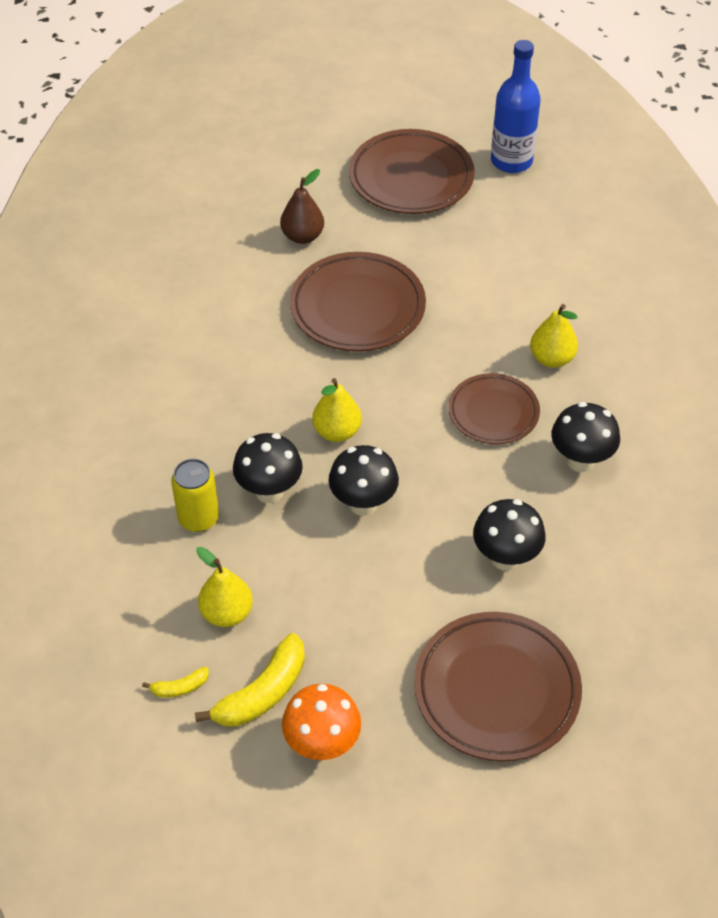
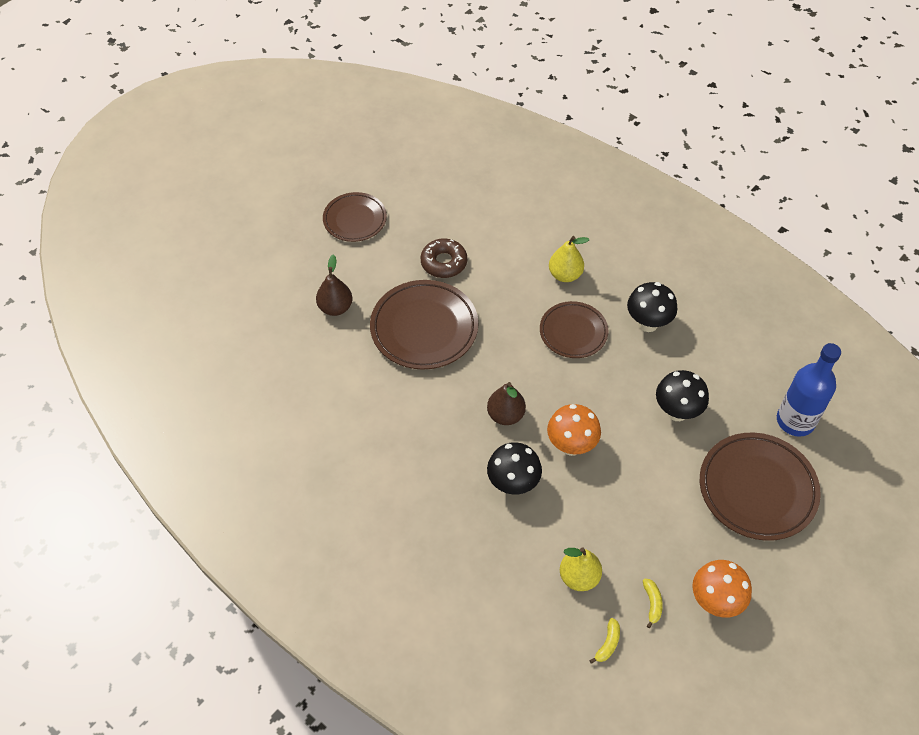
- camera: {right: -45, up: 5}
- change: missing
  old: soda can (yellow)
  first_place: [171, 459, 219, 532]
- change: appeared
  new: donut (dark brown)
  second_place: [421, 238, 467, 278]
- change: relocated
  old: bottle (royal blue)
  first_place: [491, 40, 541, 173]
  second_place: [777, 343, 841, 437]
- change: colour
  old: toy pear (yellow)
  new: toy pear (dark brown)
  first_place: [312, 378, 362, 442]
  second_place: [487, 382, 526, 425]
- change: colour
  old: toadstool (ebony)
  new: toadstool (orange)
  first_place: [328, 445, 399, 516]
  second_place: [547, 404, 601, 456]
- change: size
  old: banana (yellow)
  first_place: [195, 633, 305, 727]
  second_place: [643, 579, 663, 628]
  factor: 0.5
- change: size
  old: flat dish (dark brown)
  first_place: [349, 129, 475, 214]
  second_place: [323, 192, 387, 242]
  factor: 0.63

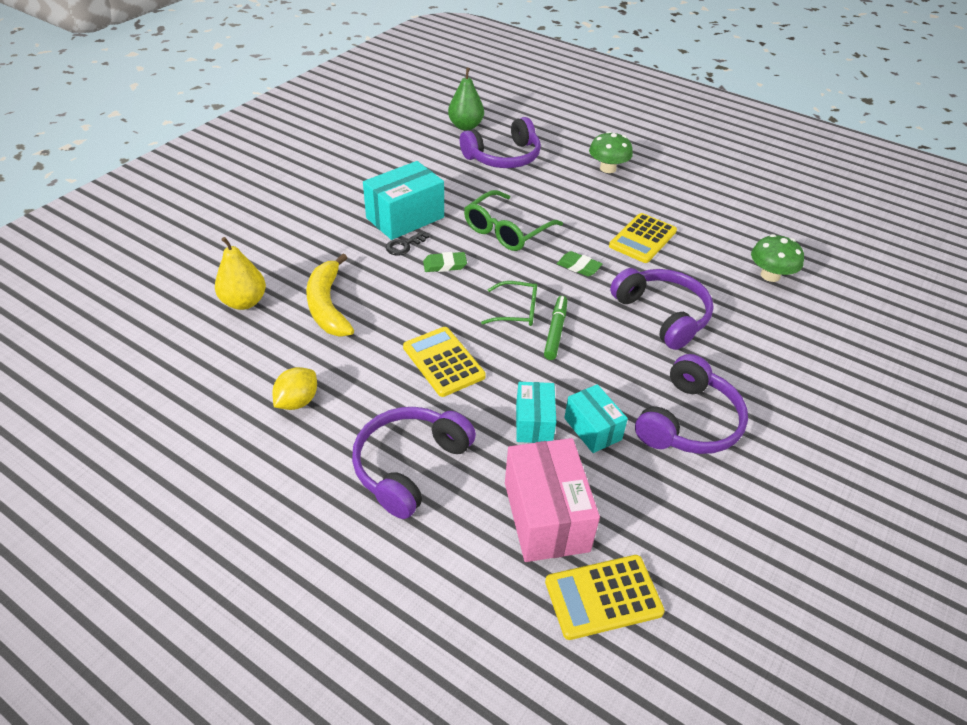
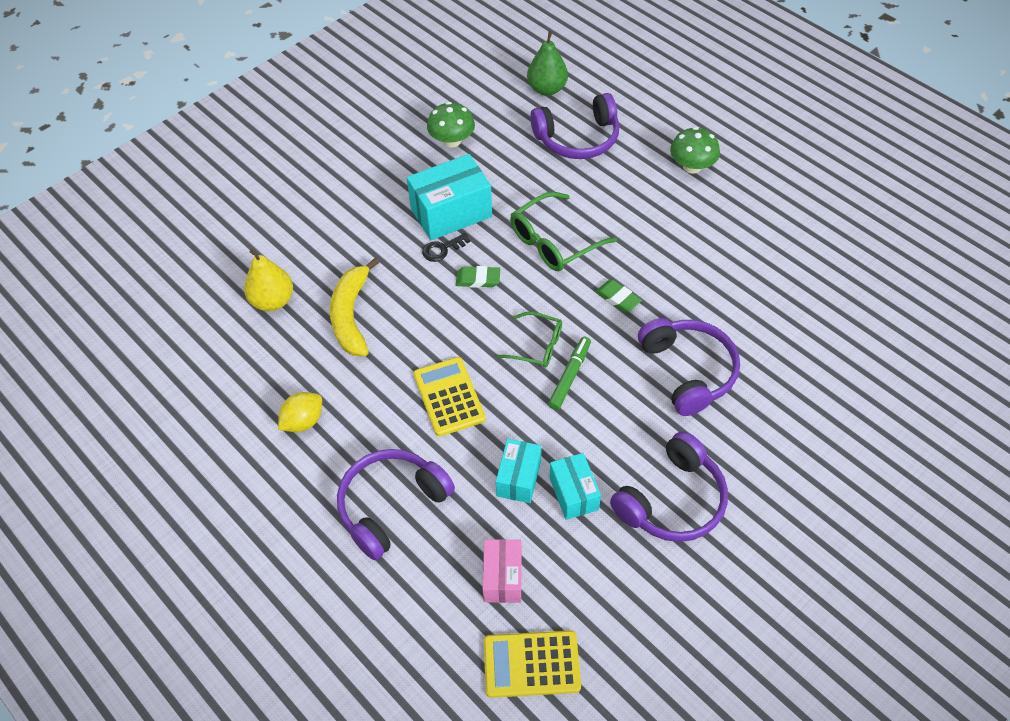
- camera: {right: 15, up: 10}
- change: missing
  old: adding machine (yellow)
  first_place: [609, 213, 677, 263]
- change: relocated
  old: toadstool (emerald)
  first_place: [751, 234, 804, 282]
  second_place: [427, 102, 475, 148]
- change: size
  old: box (rosy)
  first_place: [505, 438, 600, 562]
  second_place: [483, 539, 522, 603]
  factor: 0.6

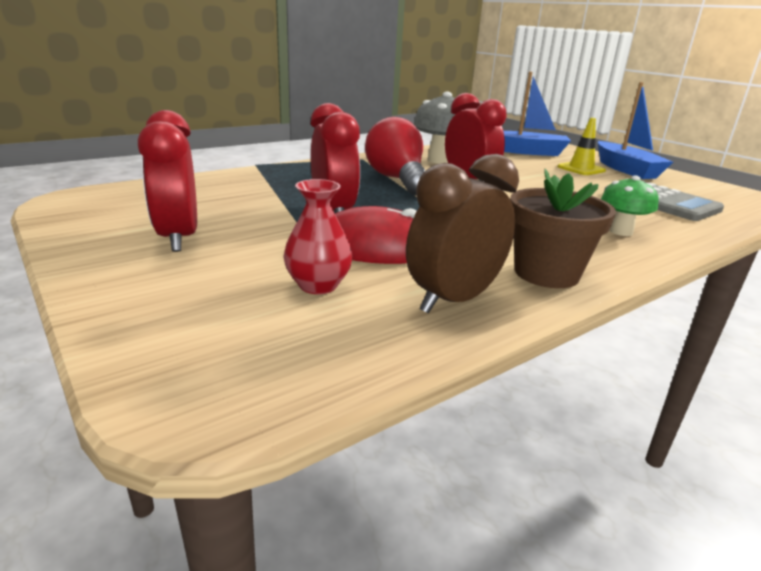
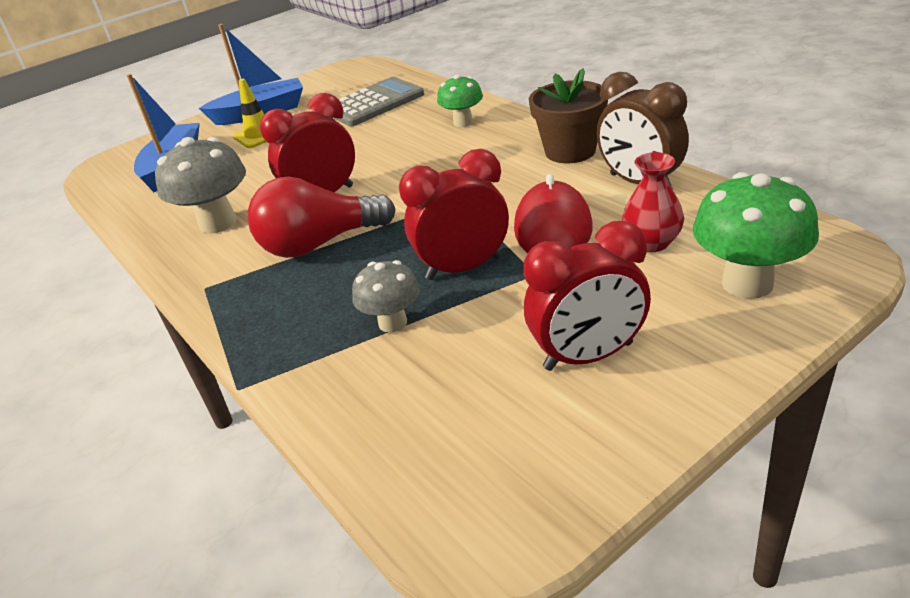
- camera: {right: -85, up: 10}
- change: appeared
  new: toadstool (grey)
  second_place: [352, 260, 420, 333]
- change: appeared
  new: toadstool (emerald)
  second_place: [693, 172, 819, 299]

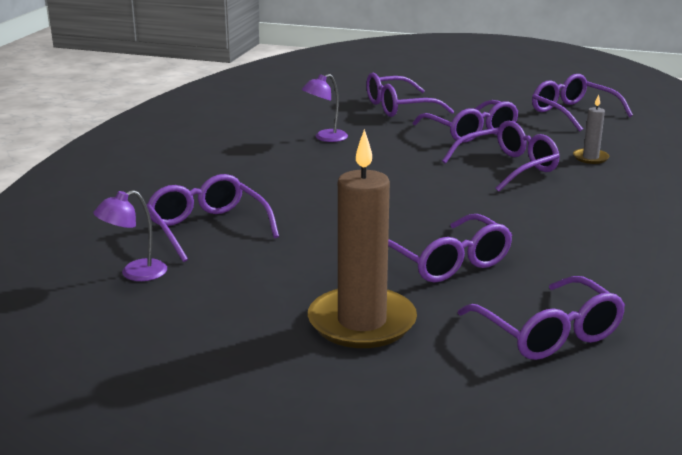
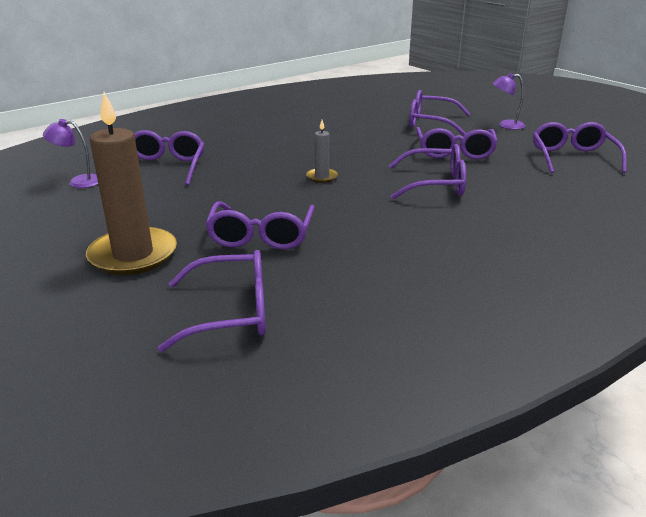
- camera: {right: 35, up: 5}
- change: relocated
  old: lamp (purple)
  first_place: [302, 74, 348, 142]
  second_place: [493, 73, 525, 130]
- change: relocated
  old: pillar candle (grey)
  first_place: [573, 94, 609, 164]
  second_place: [306, 120, 338, 183]
- change: spun
  old: eyeglasses (purple)
  first_place: [458, 276, 625, 360]
  second_place: [158, 250, 266, 352]
  degrees: -105

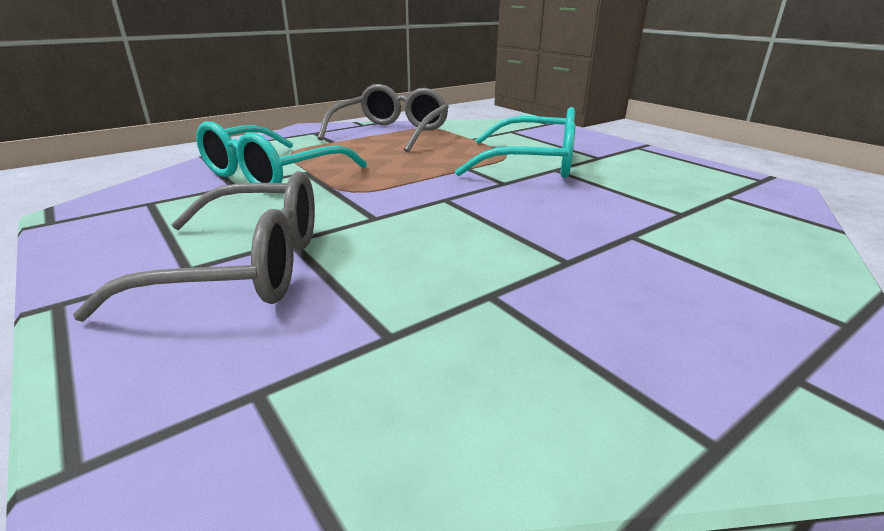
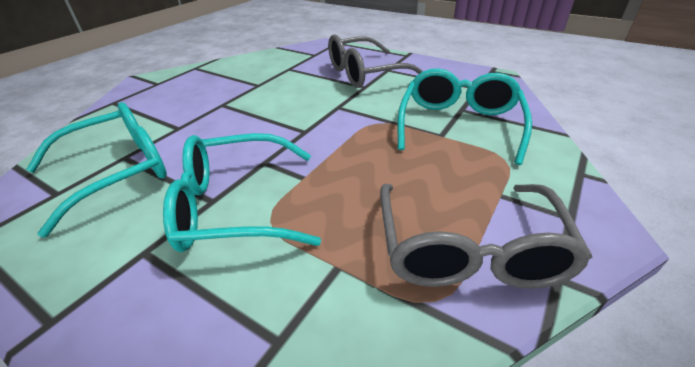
- camera: {right: 160, up: 10}
- change: appeared
  new: eyeglasses (turquoise)
  second_place: [26, 102, 167, 238]

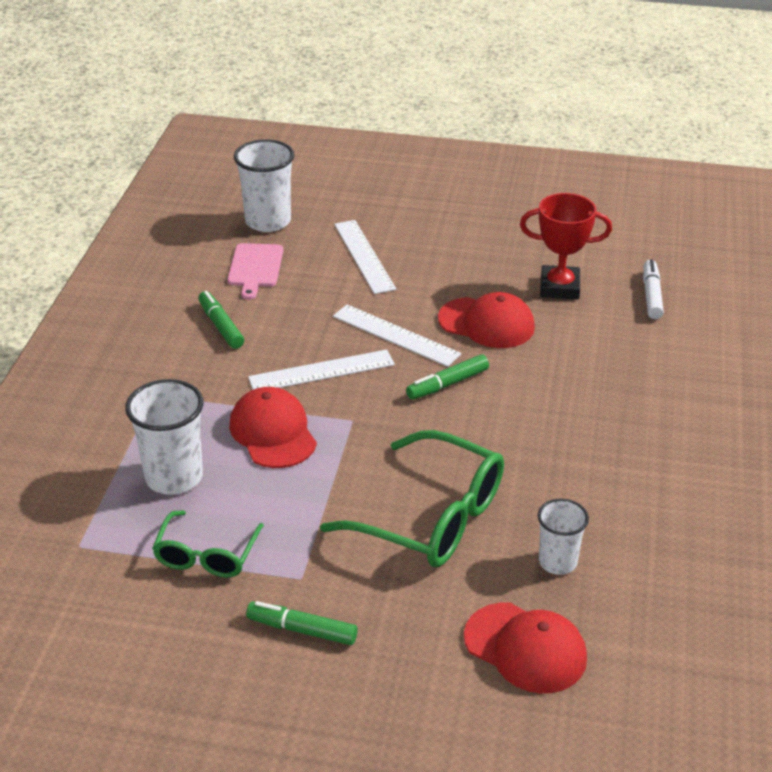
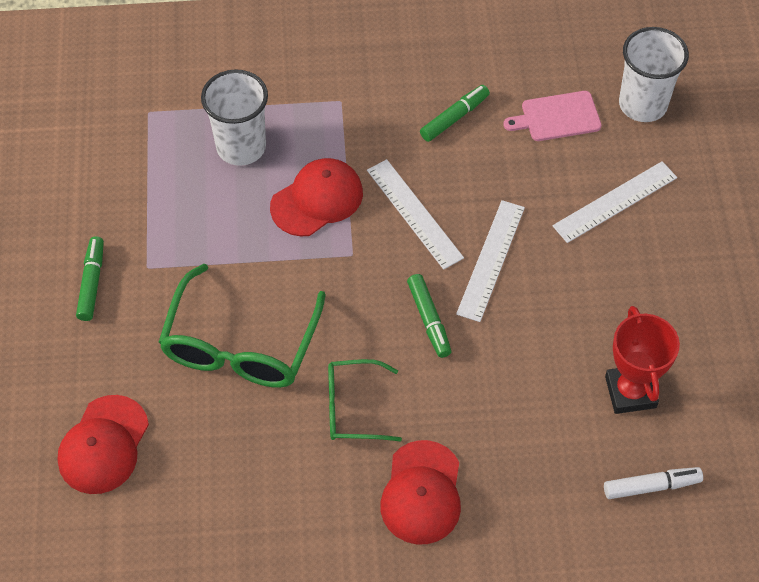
- camera: {right: 75, up: 20}
- change: missing
  old: tumbler (white)
  first_place: [538, 499, 589, 575]
- change: relocated
  old: eyeglasses (emerald)
  first_place: [152, 510, 264, 578]
  second_place: [328, 359, 402, 442]
- change: relocated
  old: peaked cap (scarlet)
  first_place: [438, 292, 535, 348]
  second_place: [380, 440, 461, 544]
- change: spun
  old: marker pen (emerald)
  first_place: [406, 354, 489, 400]
  second_place: [407, 274, 451, 358]
  degrees: -150

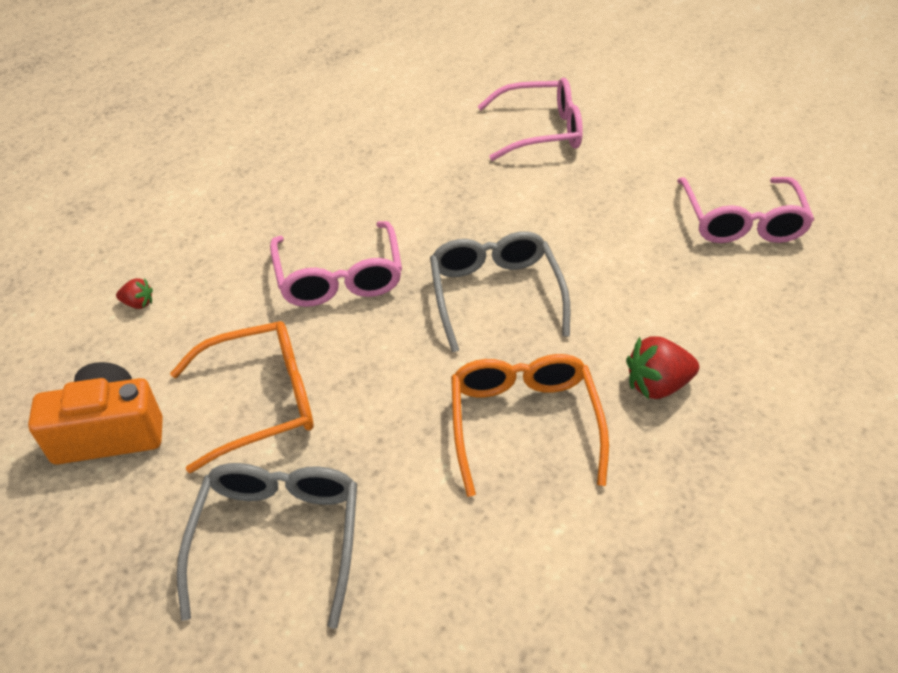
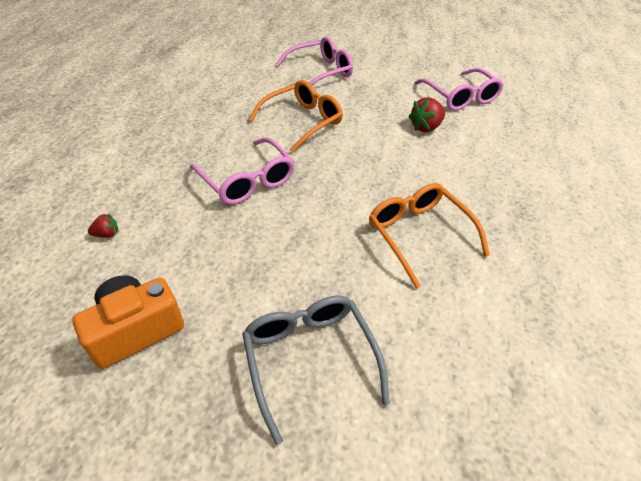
- camera: {right: -25, up: 0}
- change: missing
  old: eyeglasses (grey)
  first_place: [430, 231, 570, 353]
- change: relocated
  old: eyeglasses (orange)
  first_place: [170, 321, 314, 473]
  second_place: [248, 80, 343, 153]
- change: relocated
  old: strawberry (scarlet)
  first_place: [626, 336, 699, 399]
  second_place: [408, 97, 445, 132]

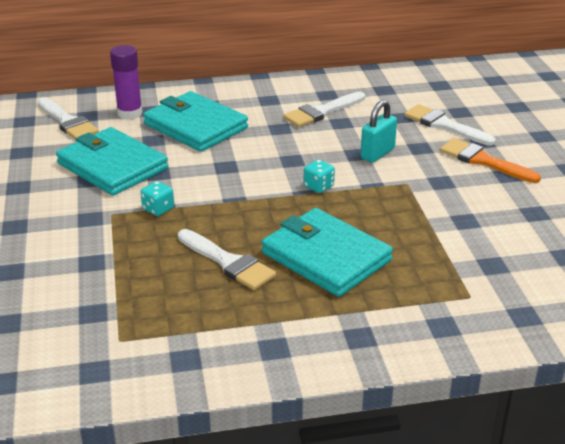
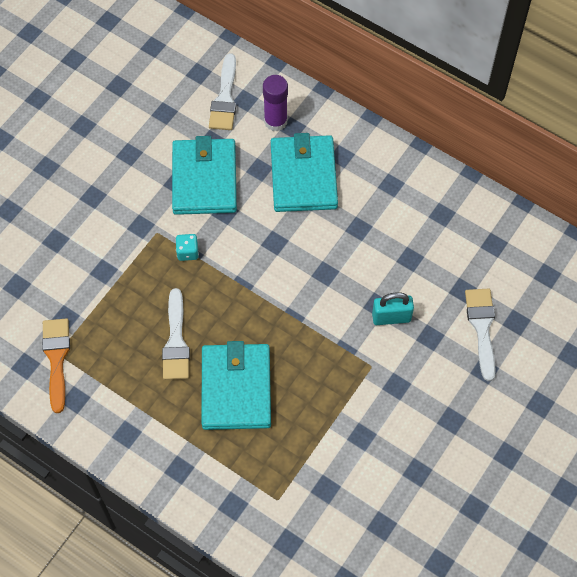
- camera: {right: 45, up: 30}
- change: missing
  old: paint brush (white)
  first_place: [283, 92, 365, 127]
- change: missing
  old: die (turquoise)
  first_place: [304, 159, 335, 193]
- change: relocated
  old: paint brush (orange)
  first_place: [440, 138, 541, 183]
  second_place: [42, 318, 70, 413]

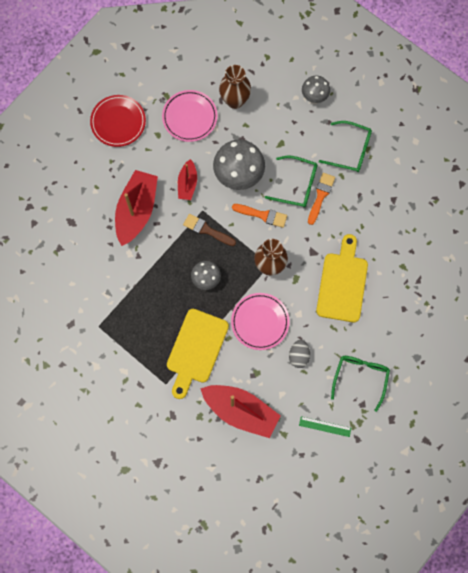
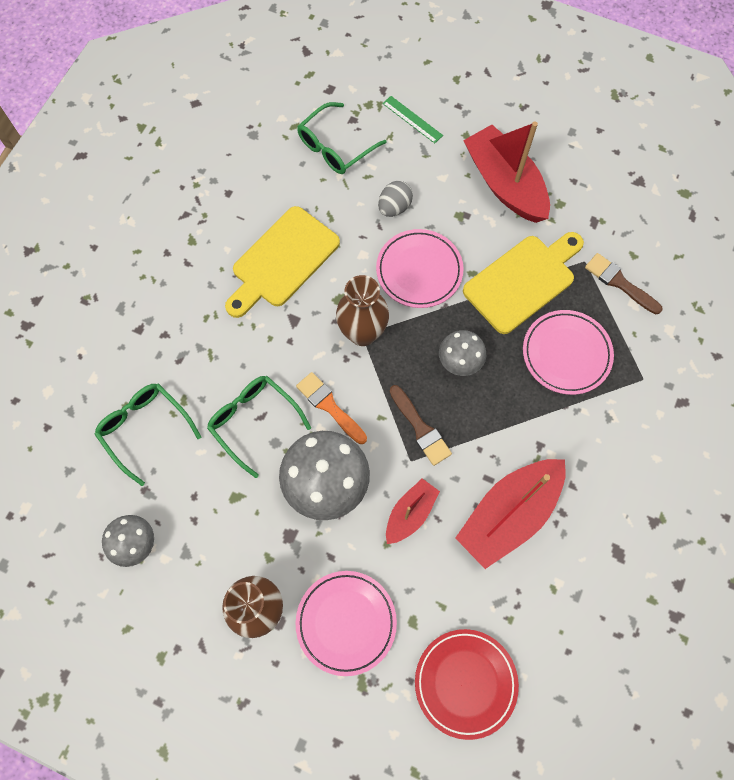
- camera: {right: -150, up: -5}
- change: missing
  old: paint brush (orange)
  first_place: [308, 173, 335, 225]
- change: appeared
  new: flat dish (rosy)
  second_place: [523, 310, 614, 395]
- change: appeared
  new: paint brush (dark brown)
  second_place: [585, 253, 662, 314]

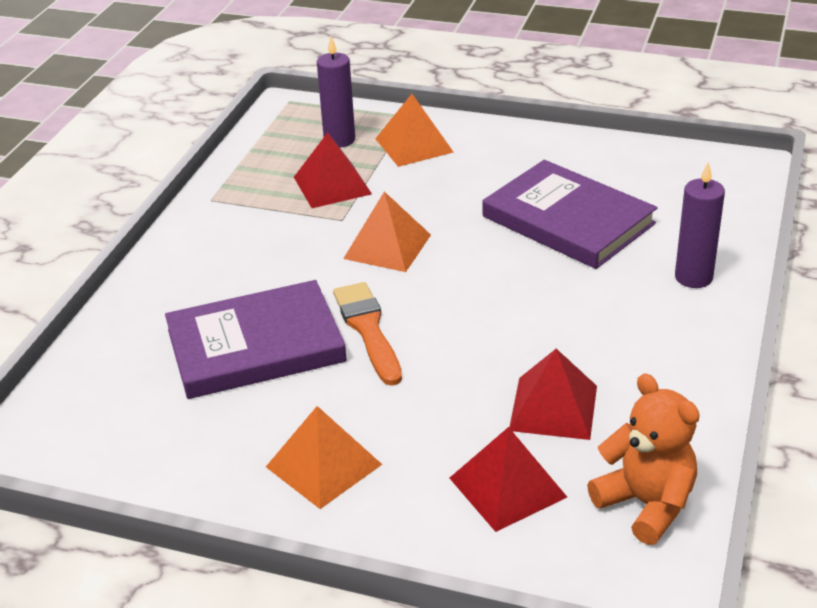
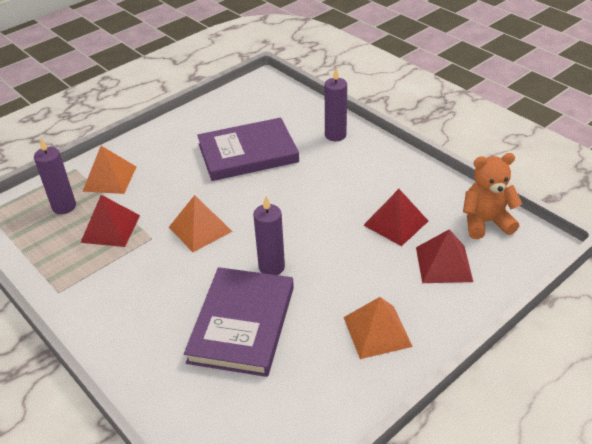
- camera: {right: -60, up: 5}
- change: exchanged
  old: paint brush (orange)
  new: pillar candle (purple)
  first_place: [333, 282, 402, 386]
  second_place: [253, 197, 285, 275]

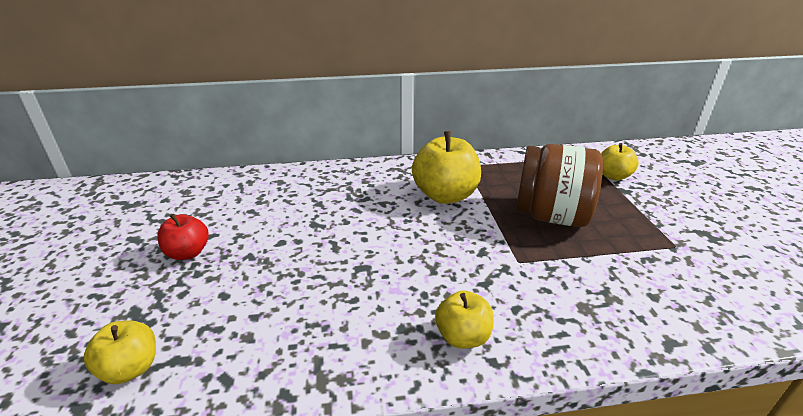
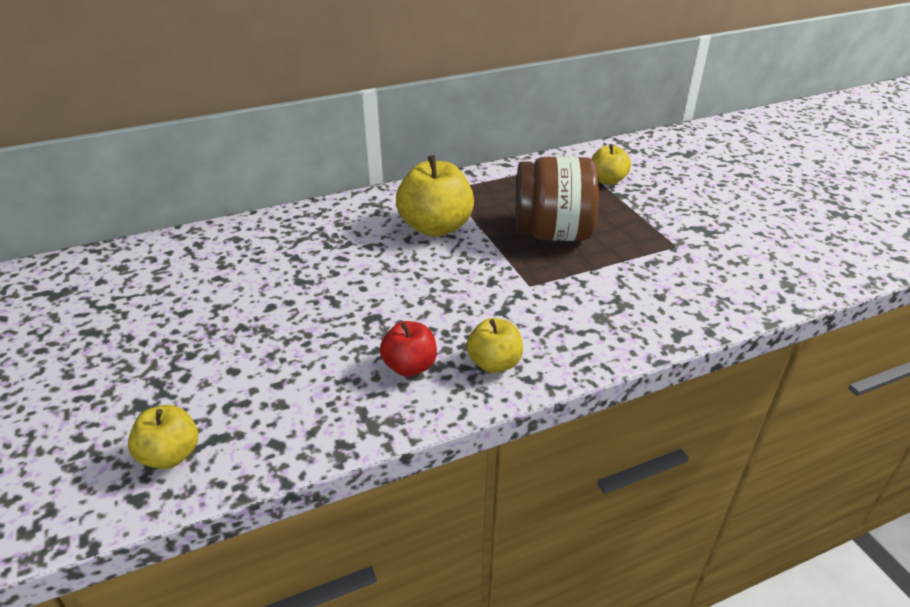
- camera: {right: -15, up: 5}
- change: relocated
  old: apple fruit (scarlet)
  first_place: [157, 214, 208, 260]
  second_place: [380, 321, 437, 377]

